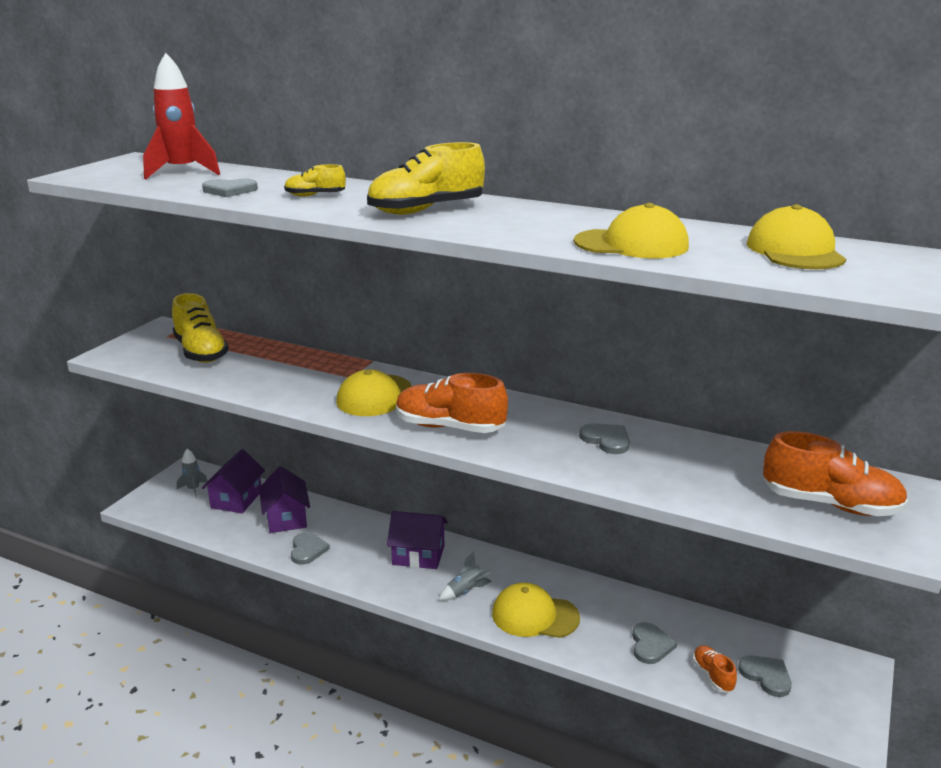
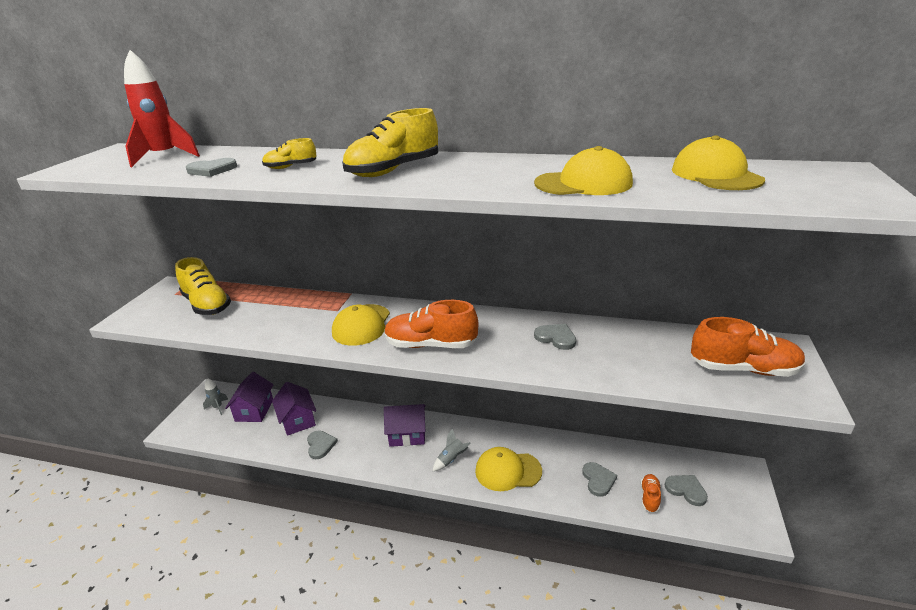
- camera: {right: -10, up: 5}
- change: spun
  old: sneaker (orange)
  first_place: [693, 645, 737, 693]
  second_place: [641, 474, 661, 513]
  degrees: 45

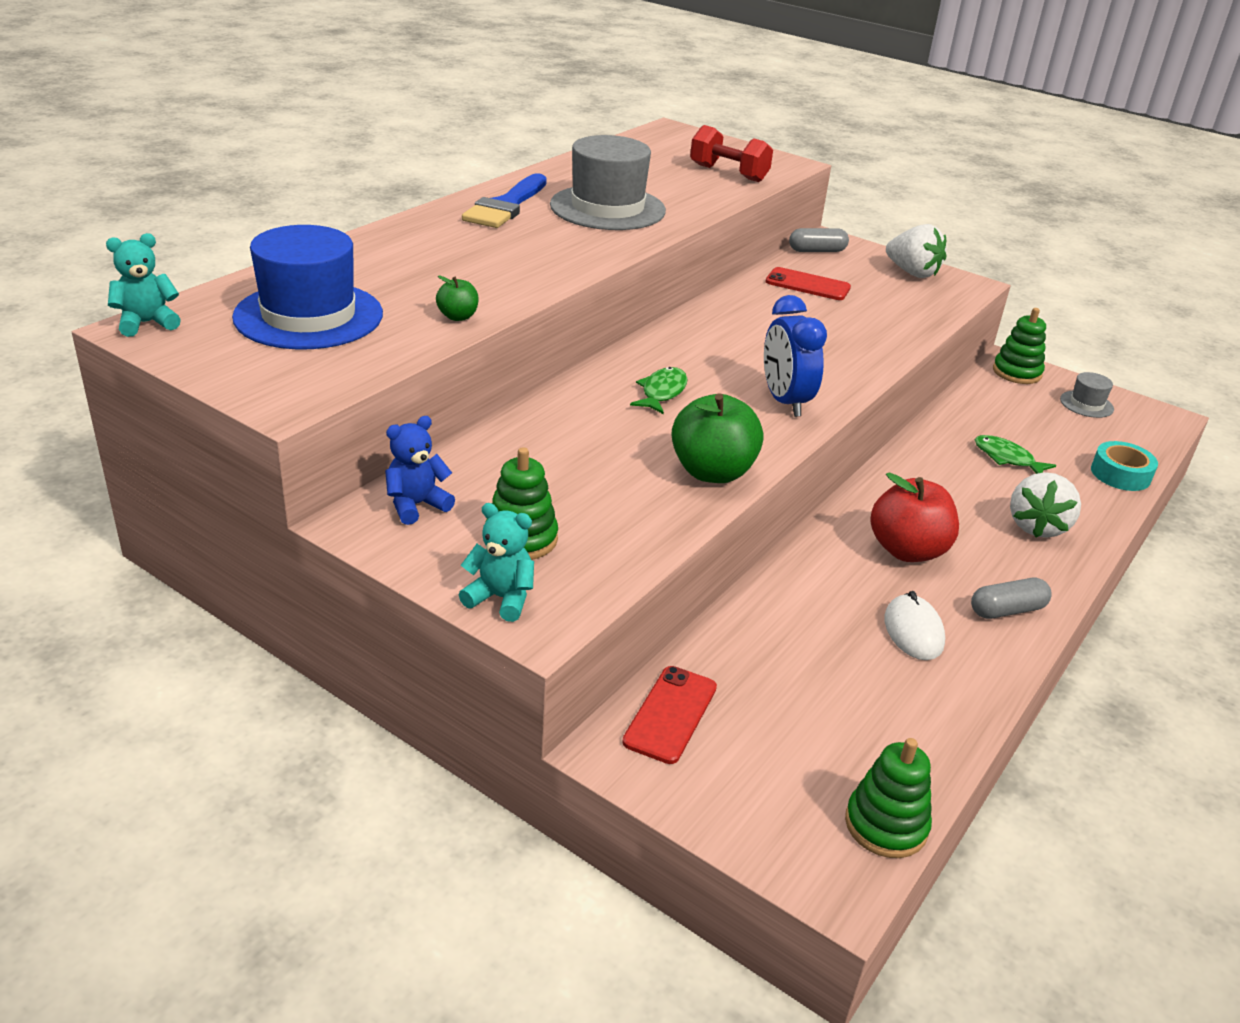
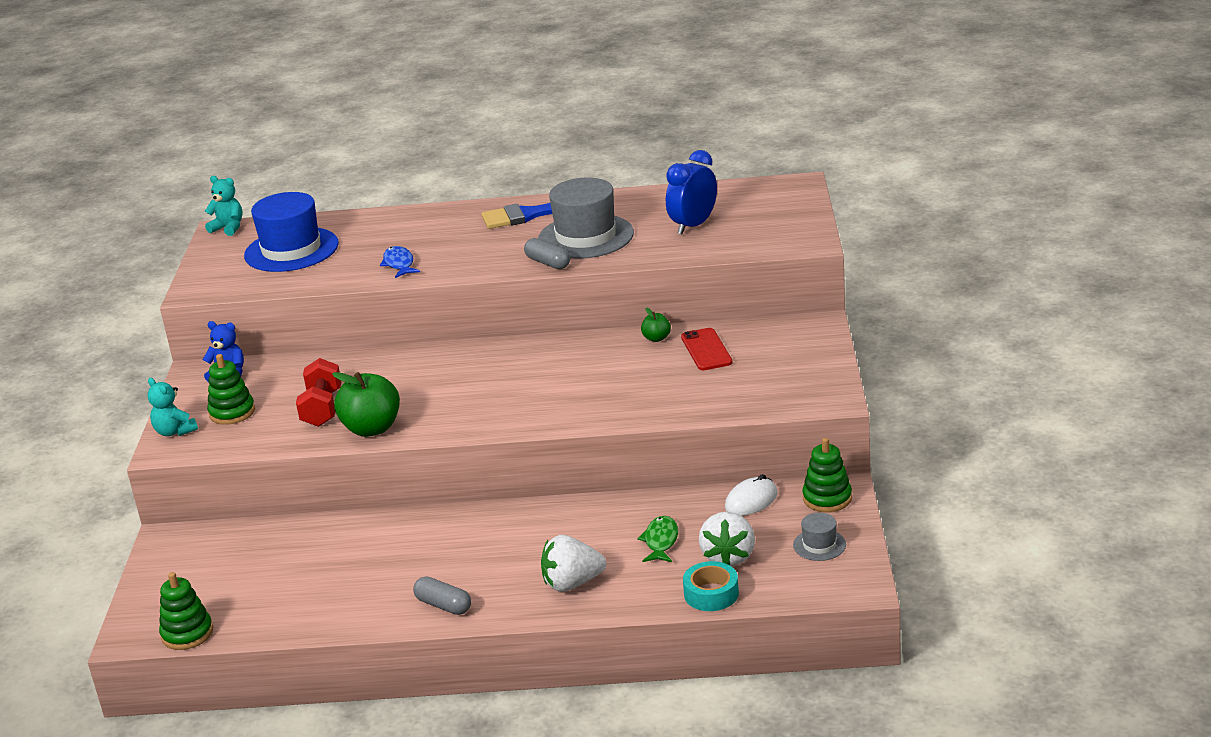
- camera: {right: 60, up: -5}
- change: missing
  old: smartphone (scarlet)
  first_place: [622, 666, 717, 764]
- change: missing
  old: fish (emerald)
  first_place: [630, 367, 687, 414]
- change: missing
  old: apple fruit (scarlet)
  first_place: [870, 472, 959, 562]
- change: appeared
  new: fish (royal blue)
  second_place: [380, 246, 420, 278]
- change: relocated
  old: apple fruit (emerald)
  first_place: [436, 275, 479, 321]
  second_place: [641, 308, 671, 342]
- change: relocated
  old: dumbbell (scarlet)
  first_place: [690, 125, 773, 182]
  second_place: [296, 358, 341, 427]
- change: relocated
  old: alarm clock (royal blue)
  first_place: [764, 295, 827, 417]
  second_place: [666, 150, 717, 234]
- change: relocated
  old: capsule (grey)
  first_place: [789, 228, 849, 252]
  second_place: [524, 238, 570, 269]
- change: relocated
  old: PC mouse (white)
  first_place: [884, 591, 945, 660]
  second_place: [725, 474, 778, 516]
- change: relocated
  old: strawberry (white)
  first_place: [886, 224, 946, 278]
  second_place: [699, 512, 755, 566]
- change: spun
  old: teddy bear (turquoise)
  first_place: [459, 503, 534, 622]
  second_place: [148, 378, 198, 436]
  degrees: 150

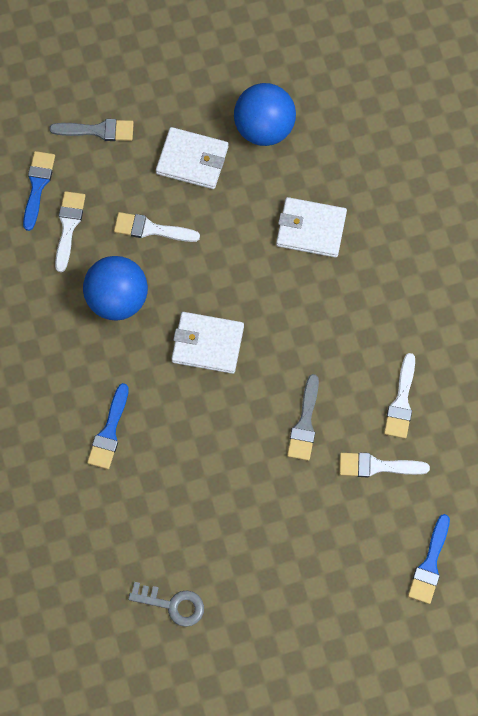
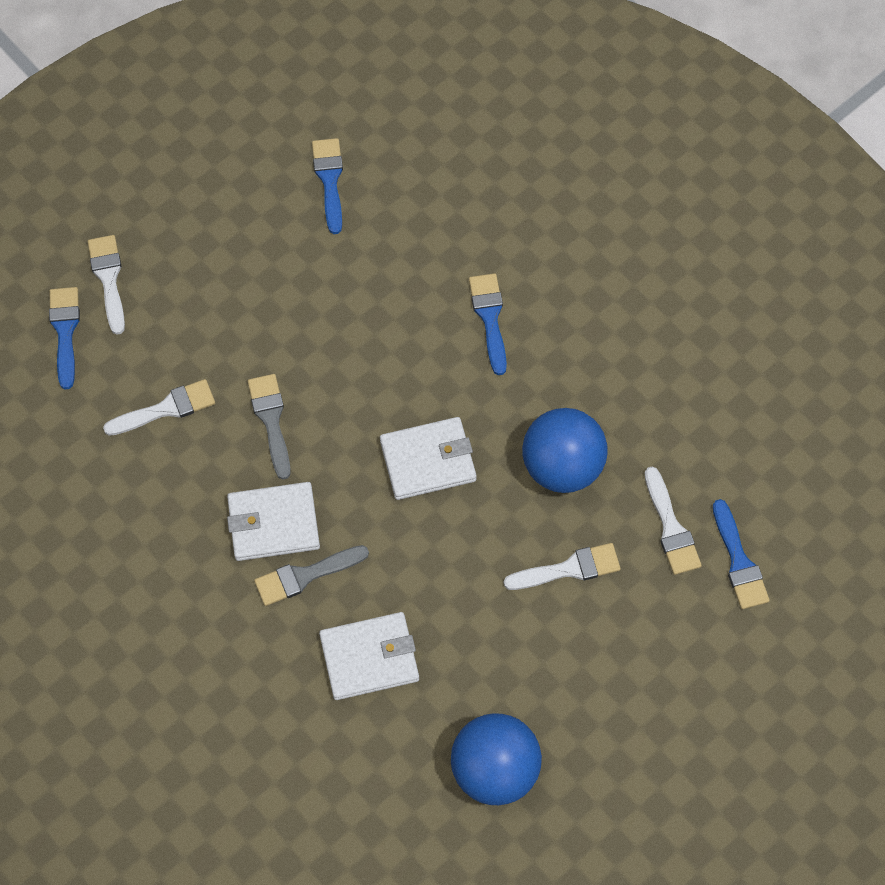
- camera: {right: 155, up: -5}
- change: relocated
  old: paint brush (grey)
  first_place: [49, 119, 134, 141]
  second_place: [254, 545, 369, 606]
- change: relocated
  old: wallet (white)
  first_place: [156, 127, 228, 189]
  second_place: [227, 482, 320, 561]
- change: relocated
  old: paint brush (white)
  first_place: [384, 353, 415, 439]
  second_place: [88, 235, 125, 335]
- change: exchanged
  old: latchkey (grey)
  new: paint brush (royal blue)
  first_place: [128, 582, 204, 627]
  second_place: [312, 138, 343, 234]

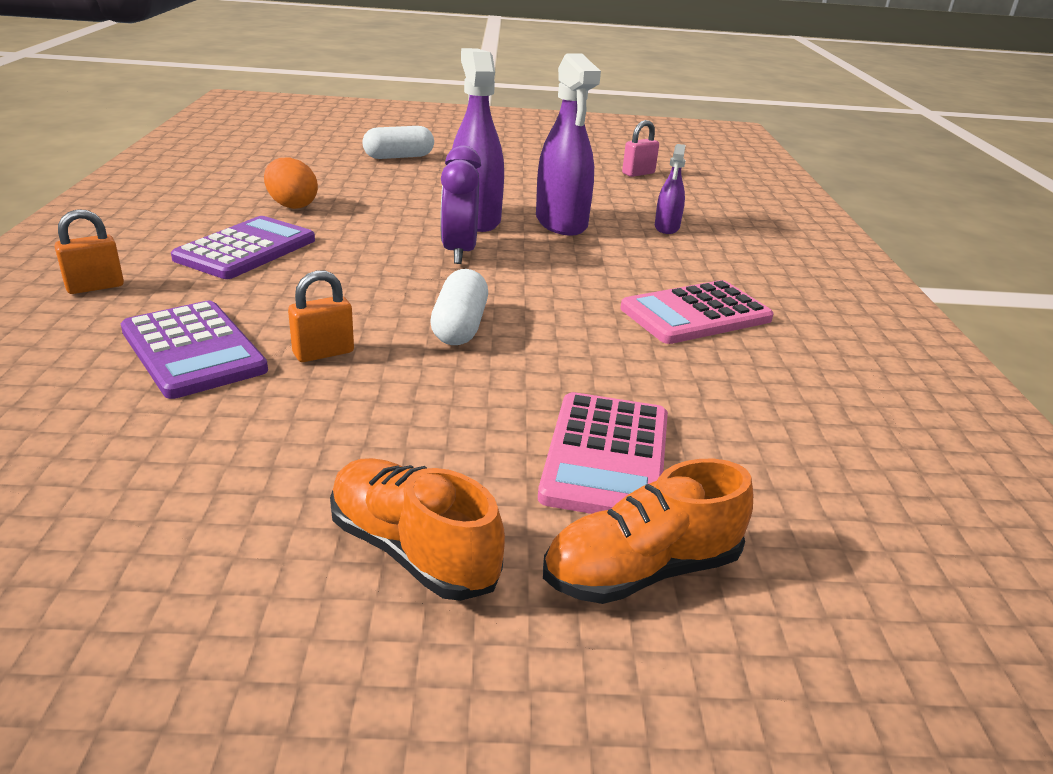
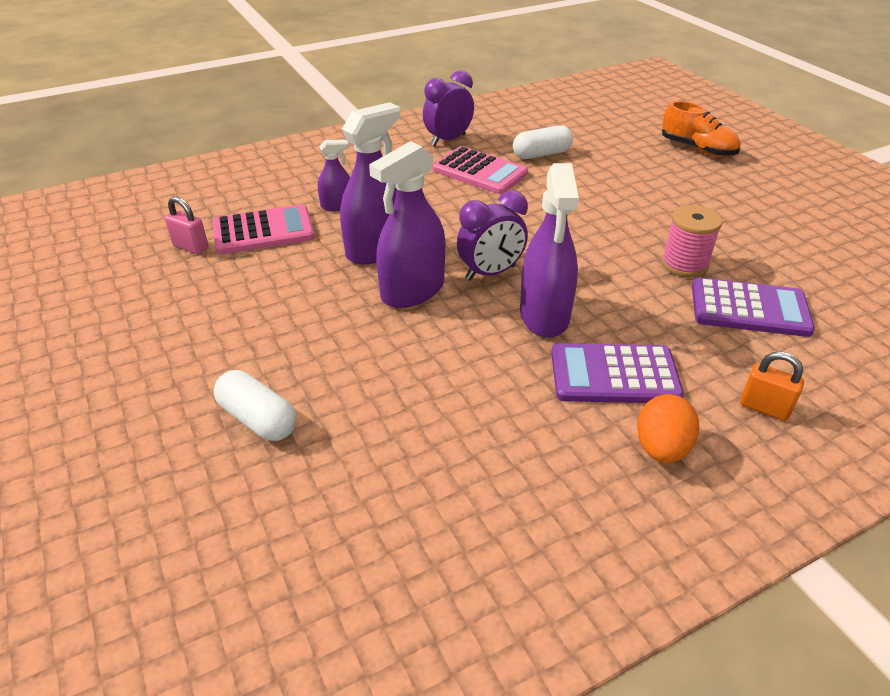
- camera: {right: -115, up: 10}
- change: missing
  old: sneaker (orange)
  first_place: [330, 458, 505, 601]
- change: appeared
  new: alarm clock (purple)
  second_place: [423, 70, 474, 146]
- change: appeared
  new: spray cleaner (purple)
  second_place: [520, 163, 579, 338]
- change: relocated
  old: egg shape (orange)
  first_place: [264, 158, 318, 209]
  second_place: [637, 394, 699, 463]
- change: relocated
  old: capsule (white)
  first_place: [430, 269, 488, 345]
  second_place: [513, 125, 573, 159]
- change: relocated
  old: adding machine (rosy)
  first_place: [538, 392, 668, 514]
  second_place: [213, 204, 315, 254]
- change: exchanged
  old: padlock (orange)
  new: reel of thread (rosy)
  first_place: [288, 270, 354, 362]
  second_place: [662, 205, 722, 278]
- change: spun
  old: adding machine (purple)
  first_place: [121, 301, 268, 399]
  second_place: [692, 278, 815, 337]
  degrees: 75

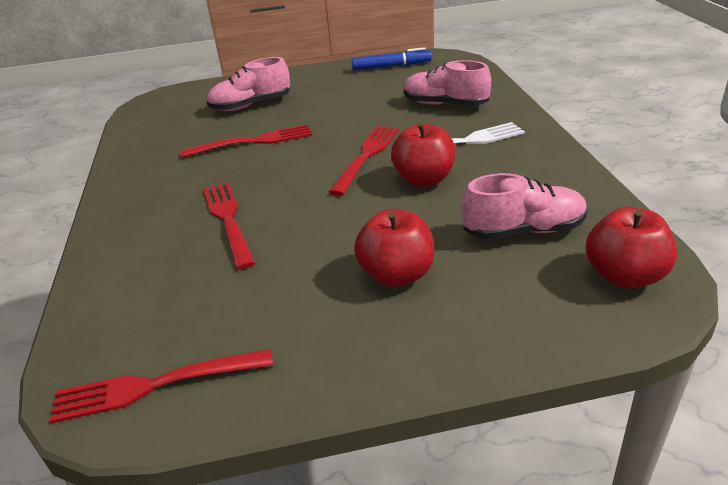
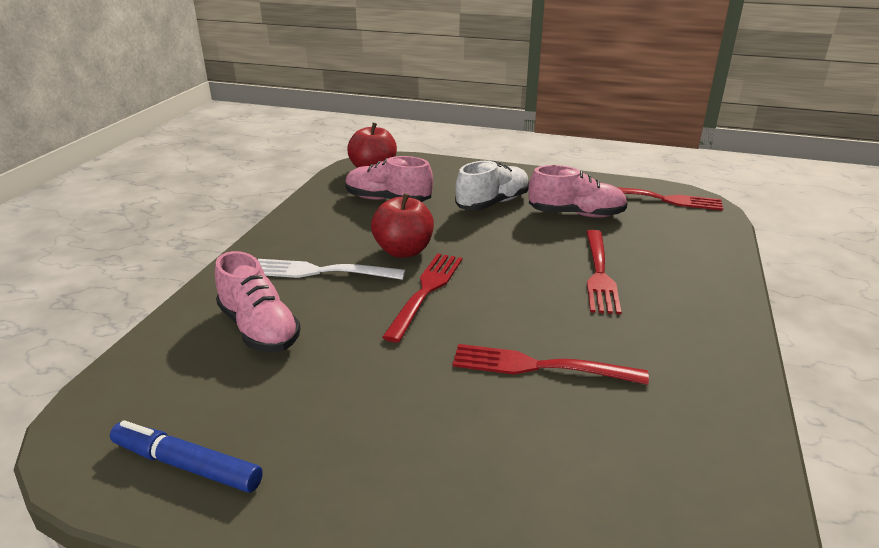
- camera: {right: -155, up: -5}
- change: relocated
  old: sneaker (rosy)
  first_place: [206, 57, 290, 111]
  second_place: [528, 165, 628, 218]
- change: exchanged
  old: apple fruit (scarlet)
  new: sneaker (white)
  first_place: [354, 209, 434, 287]
  second_place: [455, 161, 529, 210]
- change: spun
  old: dinner fork (scarlet)
  first_place: [329, 126, 399, 196]
  second_place: [382, 253, 462, 343]
  degrees: 150

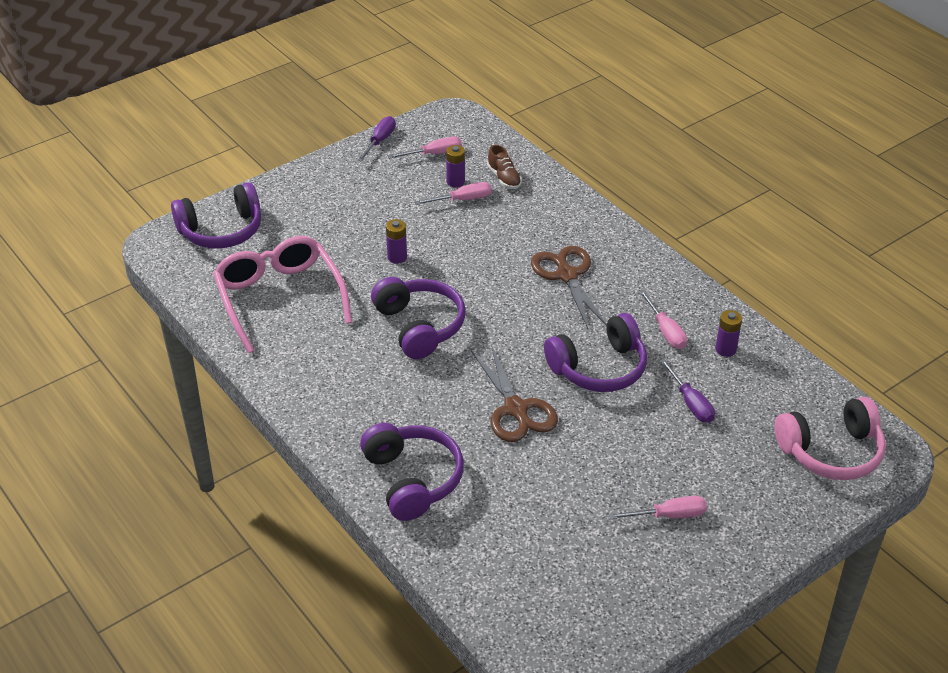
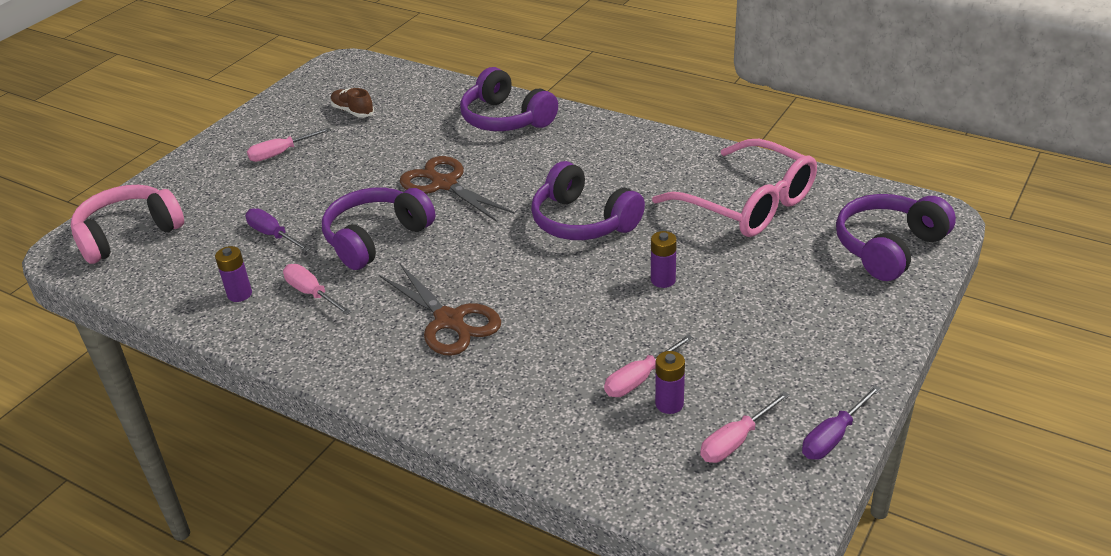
- camera: {right: 160, up: -5}
- change: relocated
  old: sneaker (dark brown)
  first_place: [487, 145, 522, 189]
  second_place: [330, 88, 374, 118]
- change: spun
  old: screwdriver (purple)
  first_place: [357, 116, 396, 162]
  second_place: [802, 385, 881, 460]
  degrees: 45

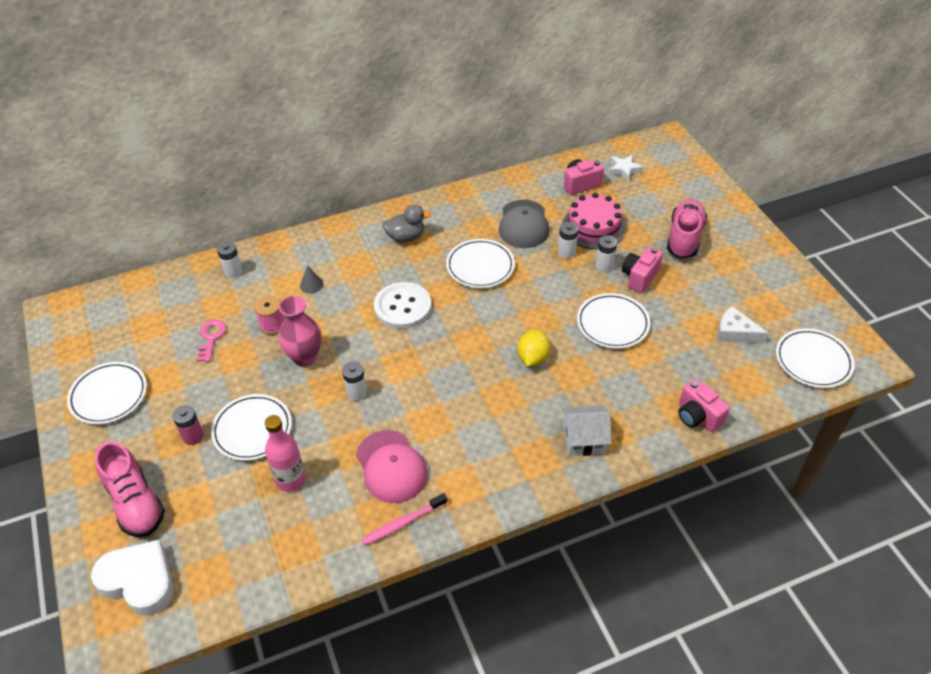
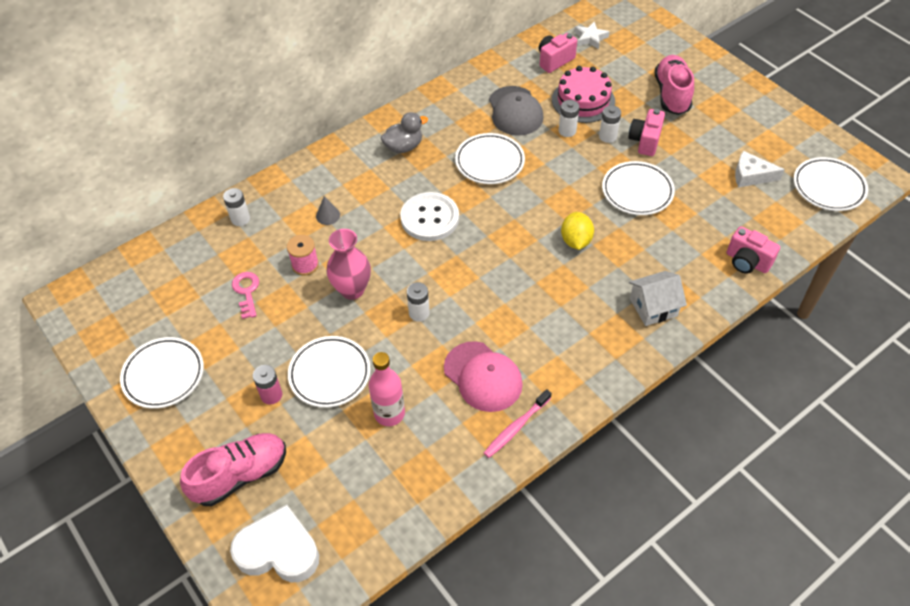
- camera: {right: -15, up: 5}
- change: spun
  old: sneaker (rosy)
  first_place: [95, 441, 165, 537]
  second_place: [180, 433, 286, 506]
  degrees: -75

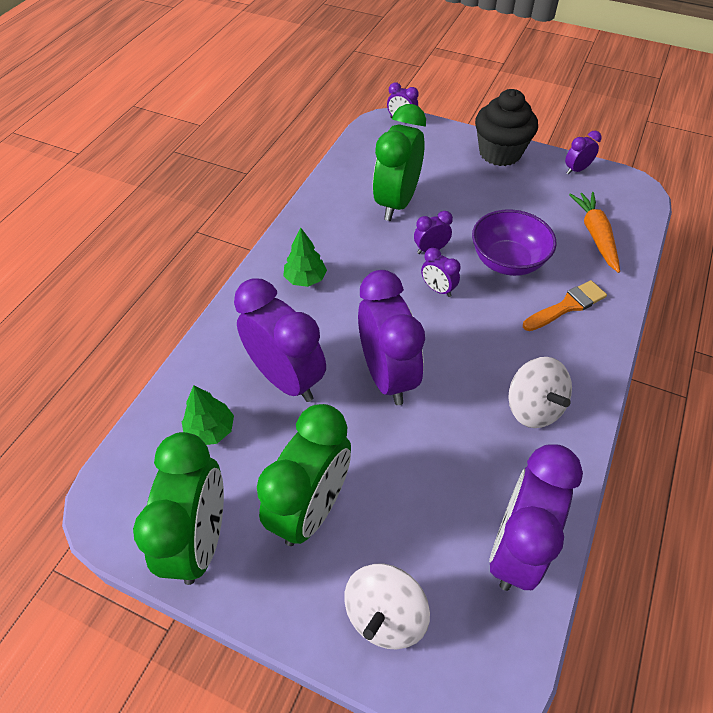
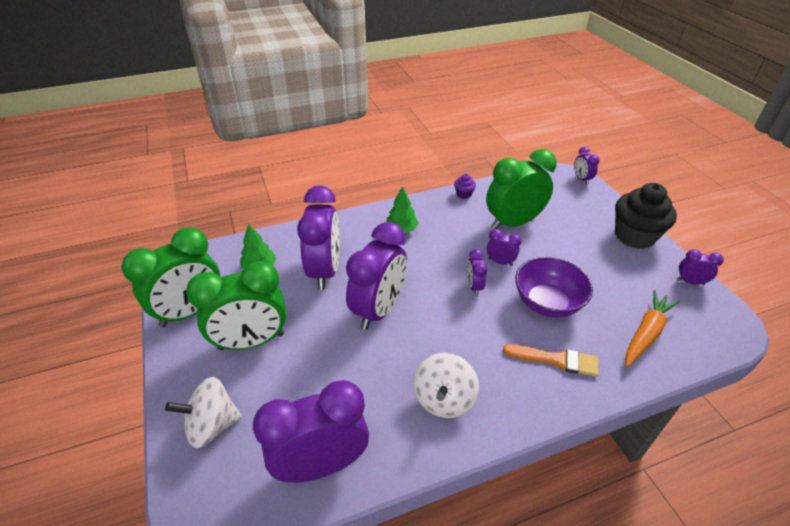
- camera: {right: 45, up: -10}
- change: appeared
  new: cupcake (purple)
  second_place: [454, 174, 476, 199]

